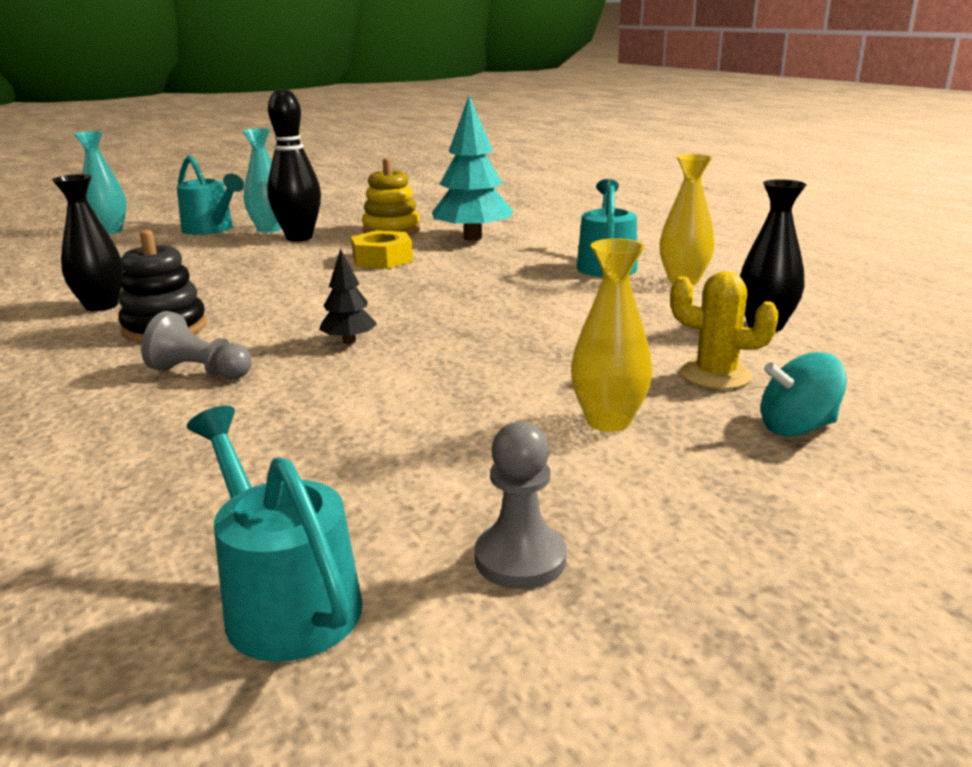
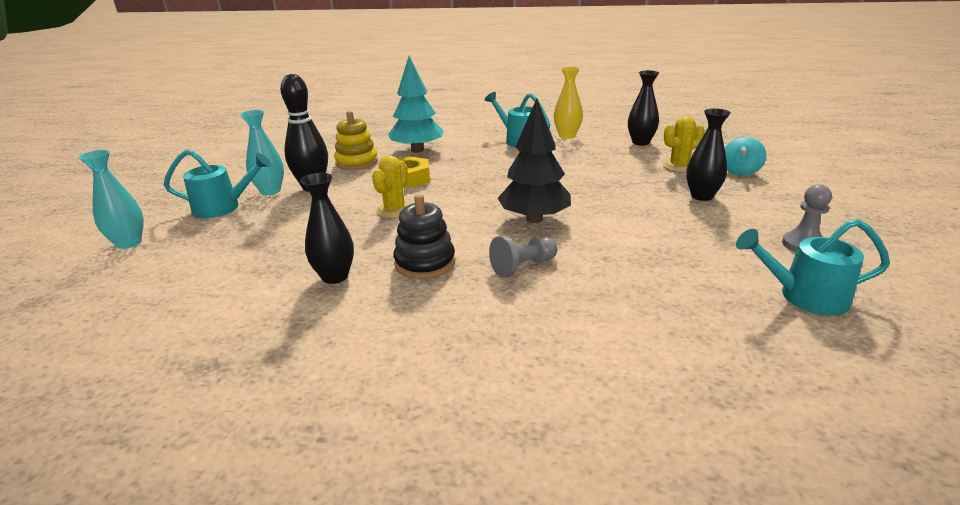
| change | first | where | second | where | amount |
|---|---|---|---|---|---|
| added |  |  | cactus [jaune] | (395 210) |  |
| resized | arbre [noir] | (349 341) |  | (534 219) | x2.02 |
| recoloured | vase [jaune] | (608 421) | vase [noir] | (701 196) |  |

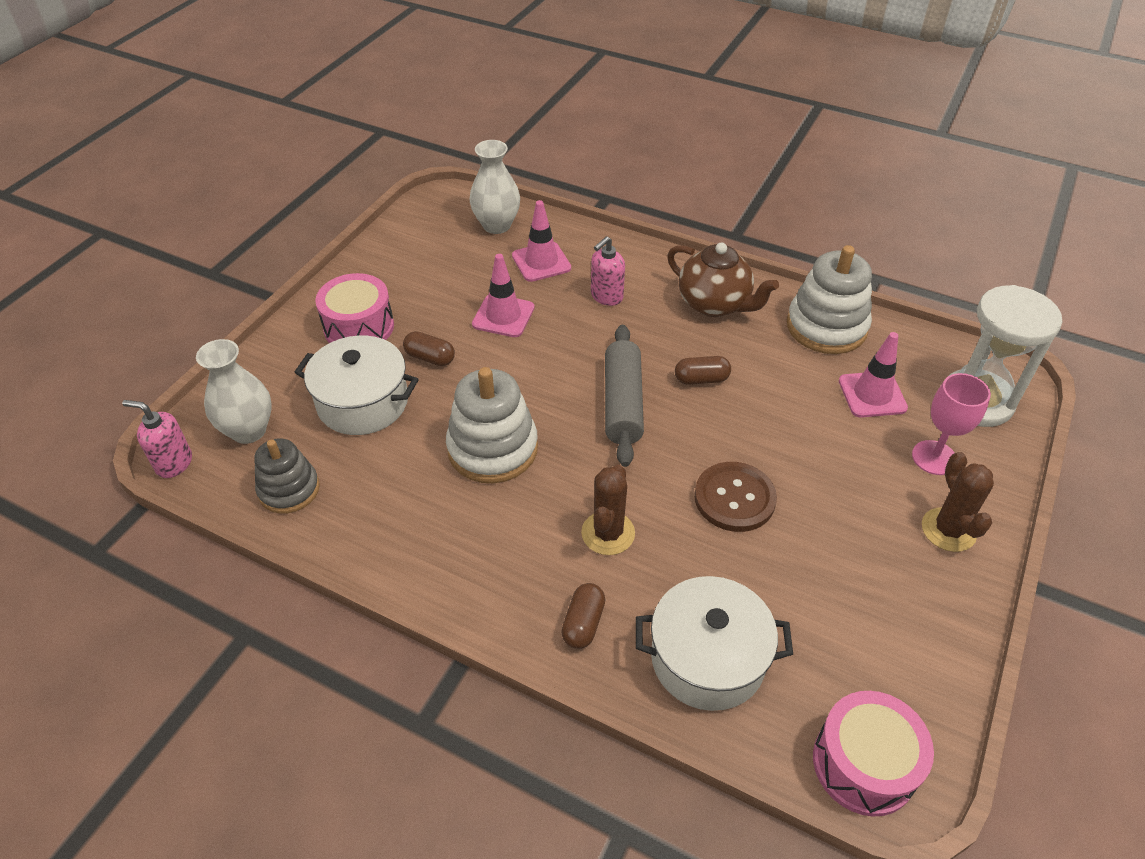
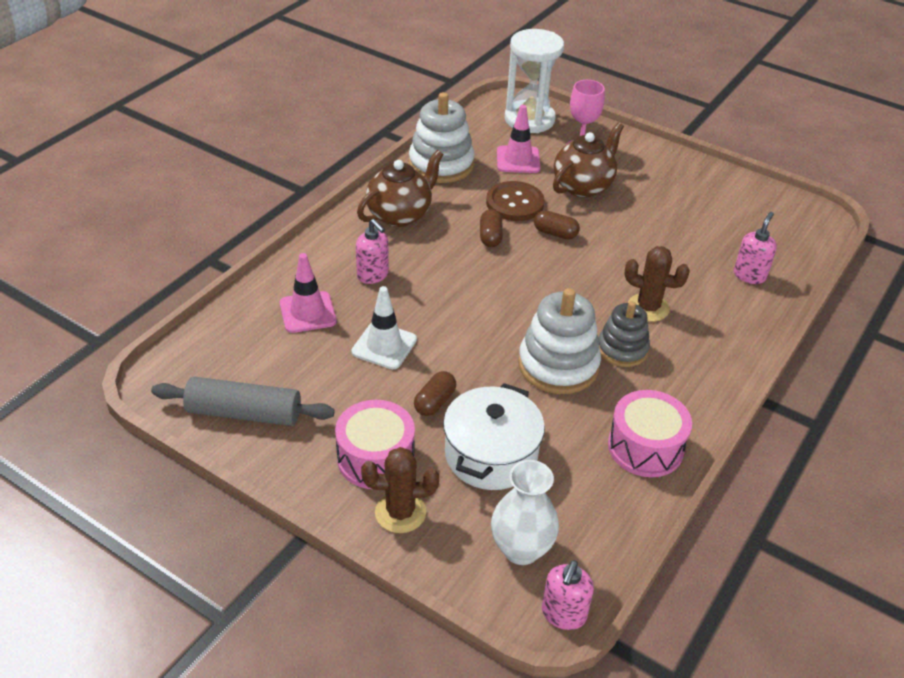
| change | first | where | second | where | amount |
|---|---|---|---|---|---|
| moved | rouleau à pâtisserie [gris] | (623 403) |  | (244 413) |  |
| recoloured | cône de chantier [rose] | (503 316) | cône de chantier [blanc] | (384 346) |  |
| moved | cactus [marron] | (948 530) |  | (400 512) |  |
| moved | bouton [marron] | (734 498) |  | (515 203) |  |
| moved | gélule [marron] | (583 623) |  | (555 233) |  |
| added |  |  | théière [marron] | (583 186) |  |
| moved | jouet à empiler [gris] | (289 489) |  | (622 349) |  |
| moved | tambour [rose] | (864 764) |  | (645 447) |  |
| replaced | marmite [blanc] | (707 658) | distributeur de savon [rose] | (749 275) |  |
| removed | vase [blanc] | (496 225) |  |  |  |

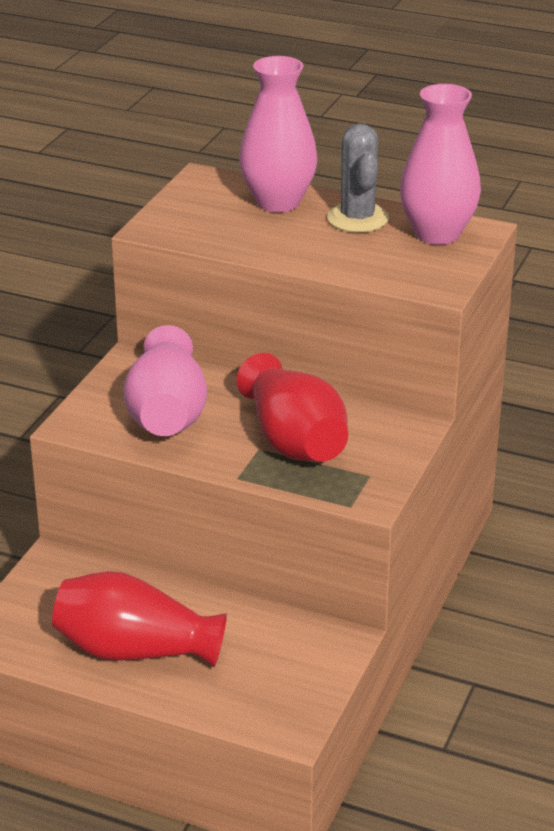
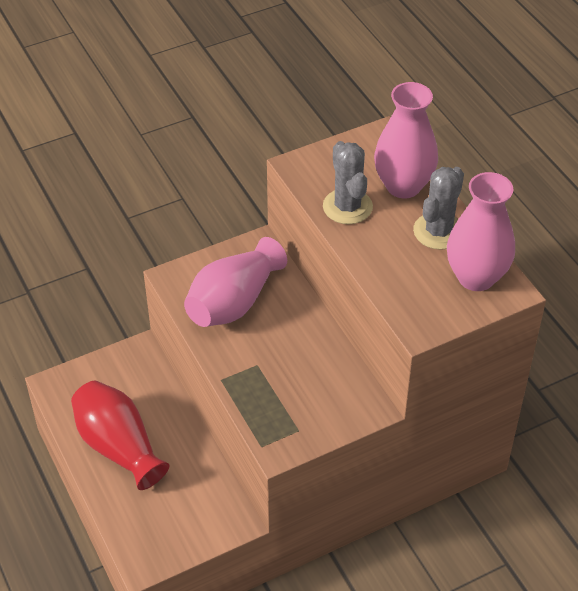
| change | first | where | second | where | amount |
|---|---|---|---|---|---|
| added |  |  | cactus [gris] | (347 207) |  |
| removed | vase [rouge] | (294 441) |  |  |  |

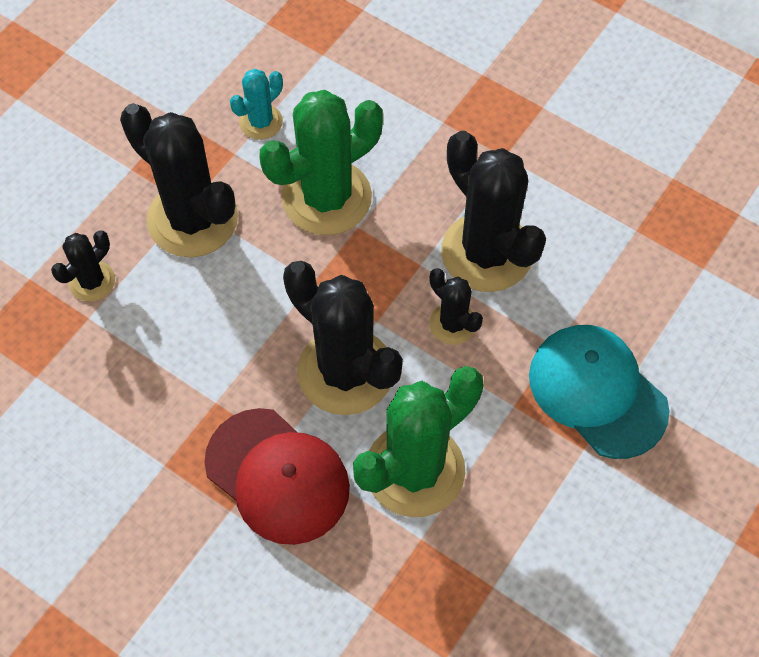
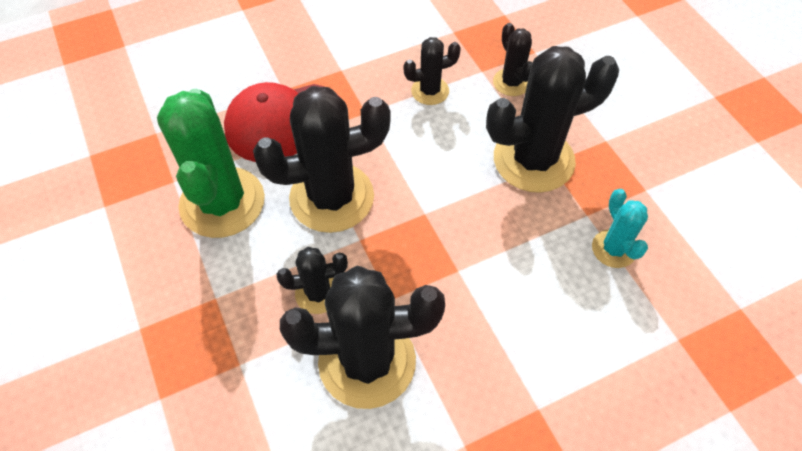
| change | first | where | second | where | amount |
|---|---|---|---|---|---|
| added |  |  | cactus [noir] | (430 91) |  |
| removed | cactus [vert] | (326 197) |  |  |  |
| removed | casquette [turquoise] | (597 392) |  |  |  |

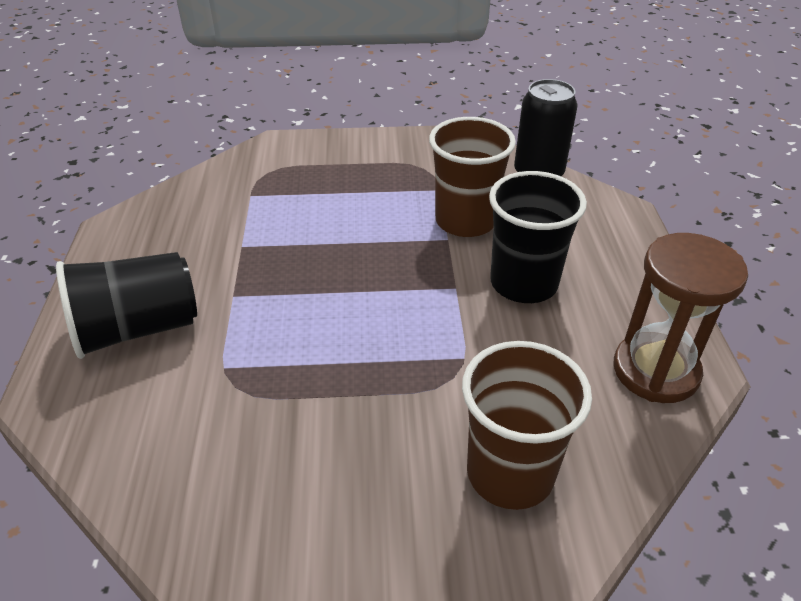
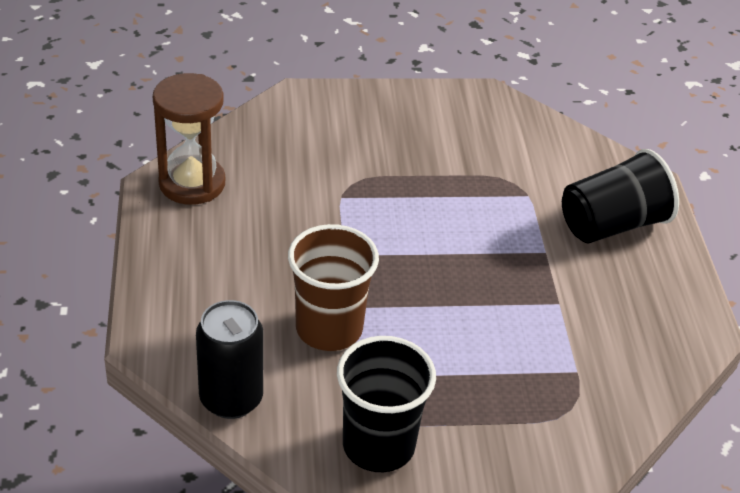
| change | first | where | second | where | amount |
|---|---|---|---|---|---|
| moved | gobelet [noir] | (523 283) |  | (378 445) |  |
| removed | gobelet [marron] | (510 473) |  |  |  |

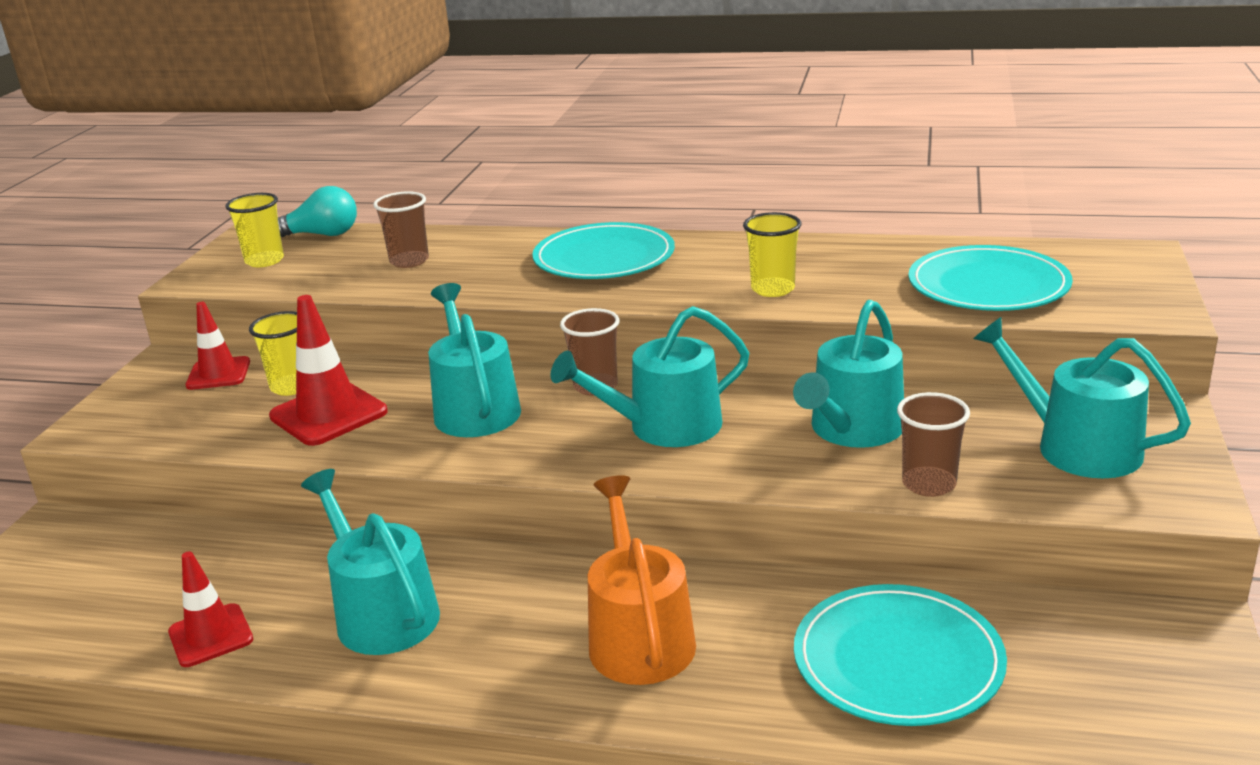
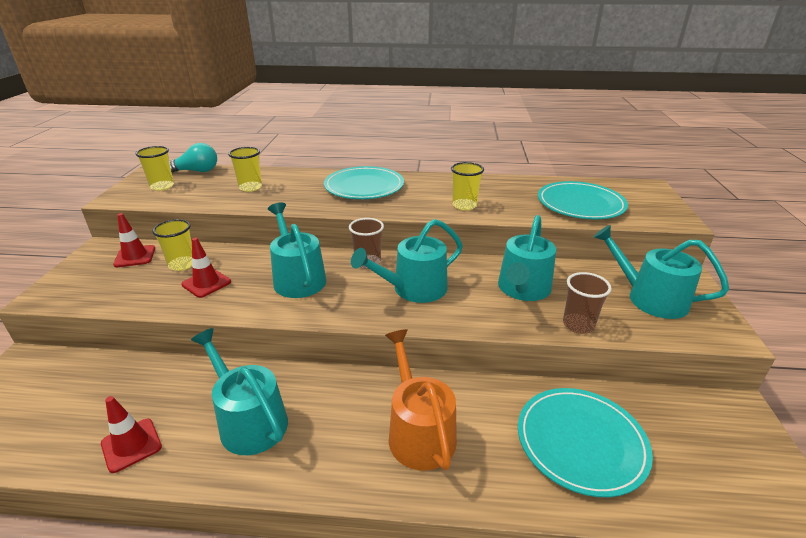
| change | first | where | second | where | amount |
|---|---|---|---|---|---|
| resized | cône de chantier [rouge] | (328 414) |  | (206 283) | x0.66 |
| recoloured | gobelet [marron] | (409 261) | gobelet [jaune] | (250 187) |  |

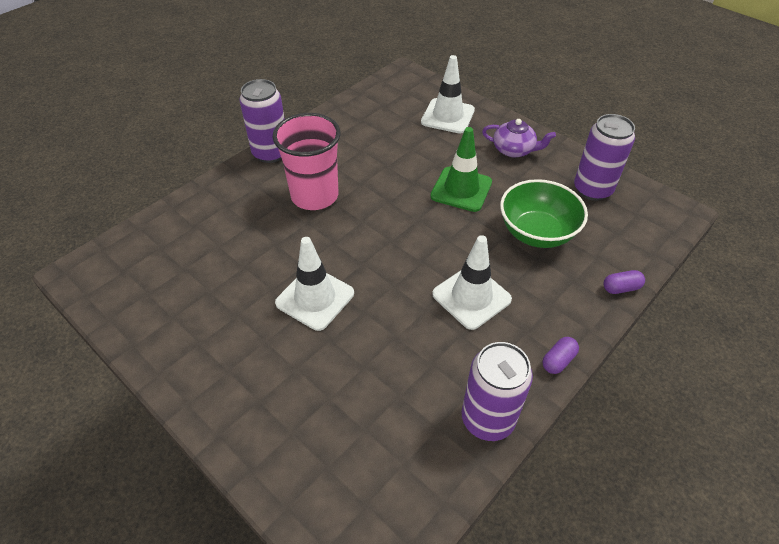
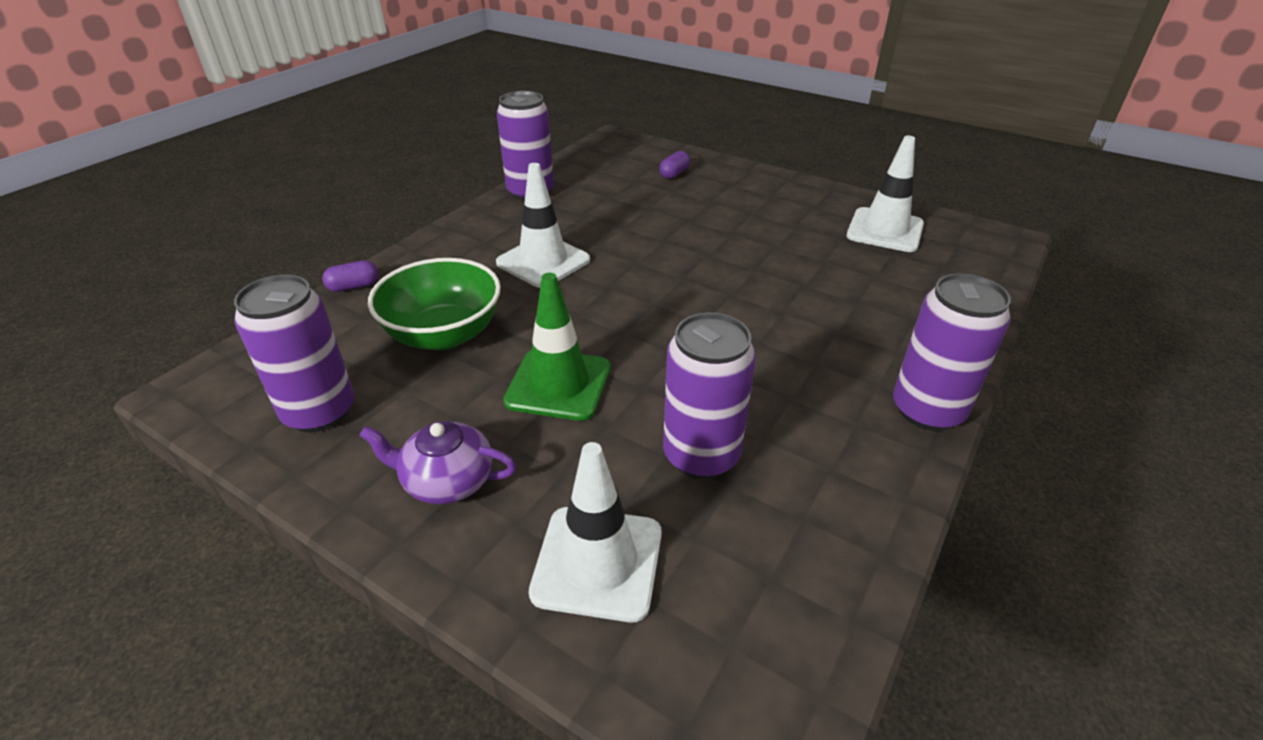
| change | first | where | second | where | amount |
|---|---|---|---|---|---|
| moved | gélule [violet] | (558 360) |  | (674 174) |  |
| added |  |  | canette [violet] | (701 455) |  |
| moved | cône de chantier [blanc] | (315 298) |  | (885 230) |  |
| removed | gobelet [rose] | (314 195) |  |  |  |

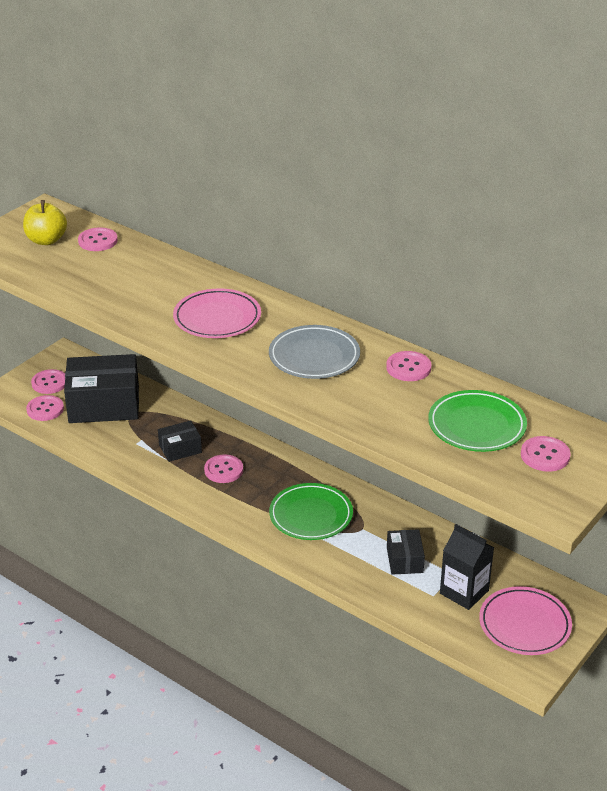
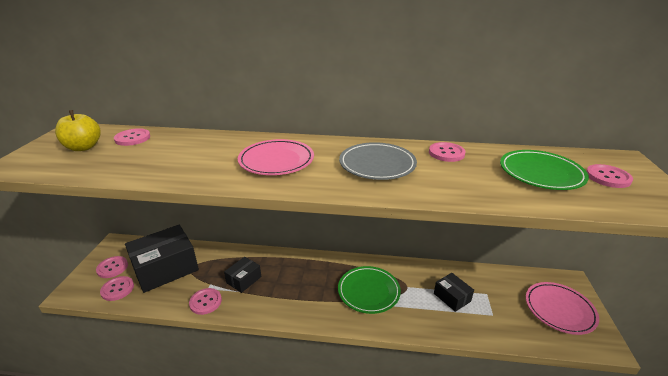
| change | first | where | second | where | amount |
|---|---|---|---|---|---|
| moved | bouton [rose] | (223 470) |  | (205 302) |  |
| removed | brique de lait [noir] | (464 592) |  |  |  |

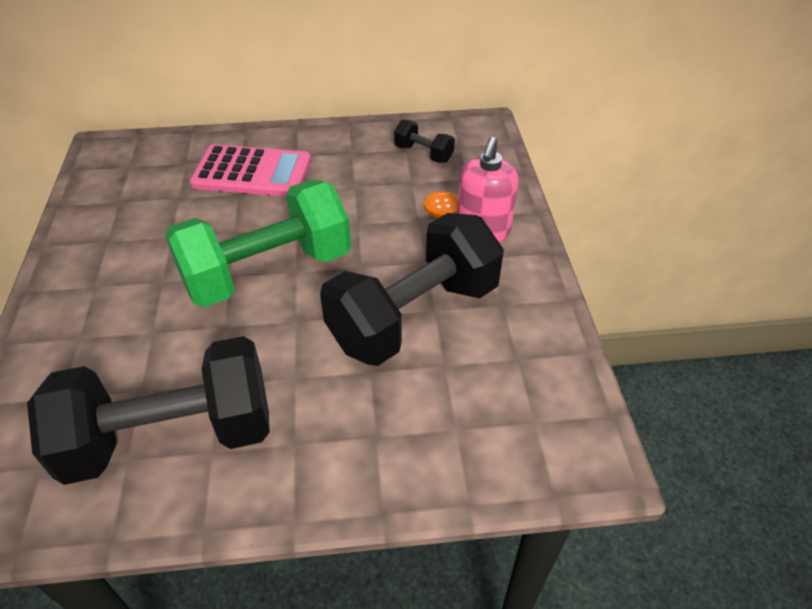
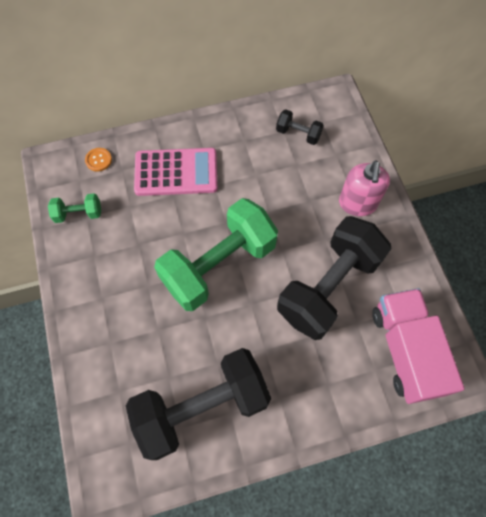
| change | first | where | second | where | amount |
|---|---|---|---|---|---|
| added |  |  | haltère [vert] | (78 213) |  |
| moved | bouton [orange] | (442 206) |  | (98 160) |  |
| added |  |  | camion [rose] | (405 350) |  |

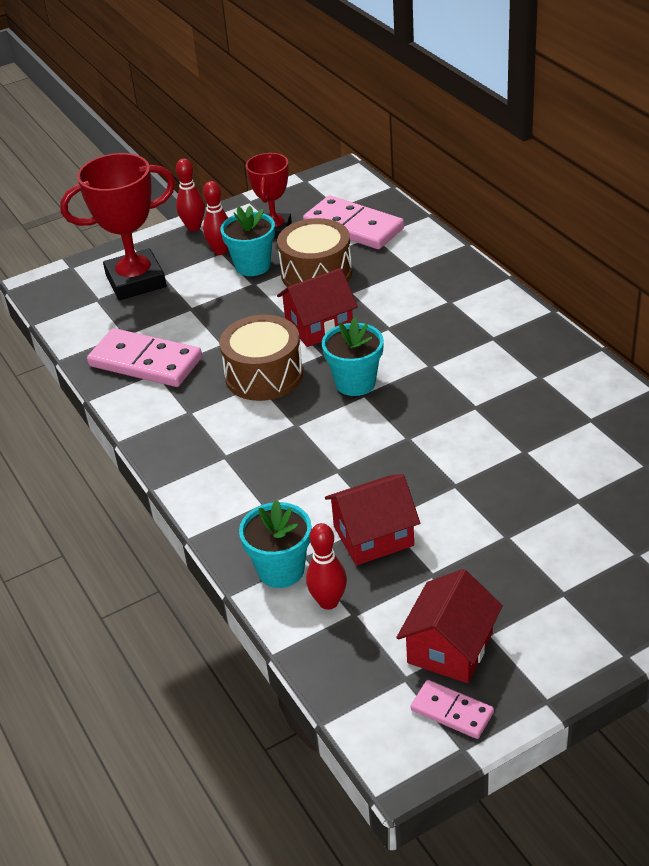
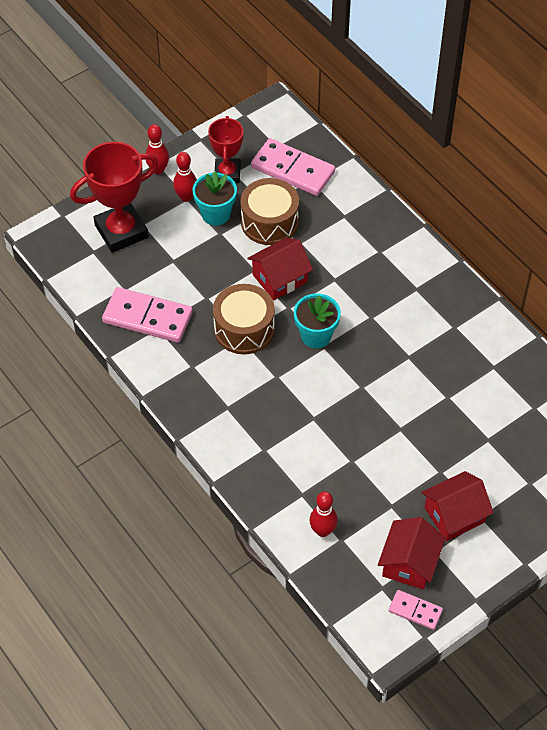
| change | first | where | second | where | amount |
|---|---|---|---|---|---|
| moved | maison [rouge] | (373 536) |  | (454 515) |  |
| removed | pot de fleurs [turquoise] | (281 570) |  |  |  |

